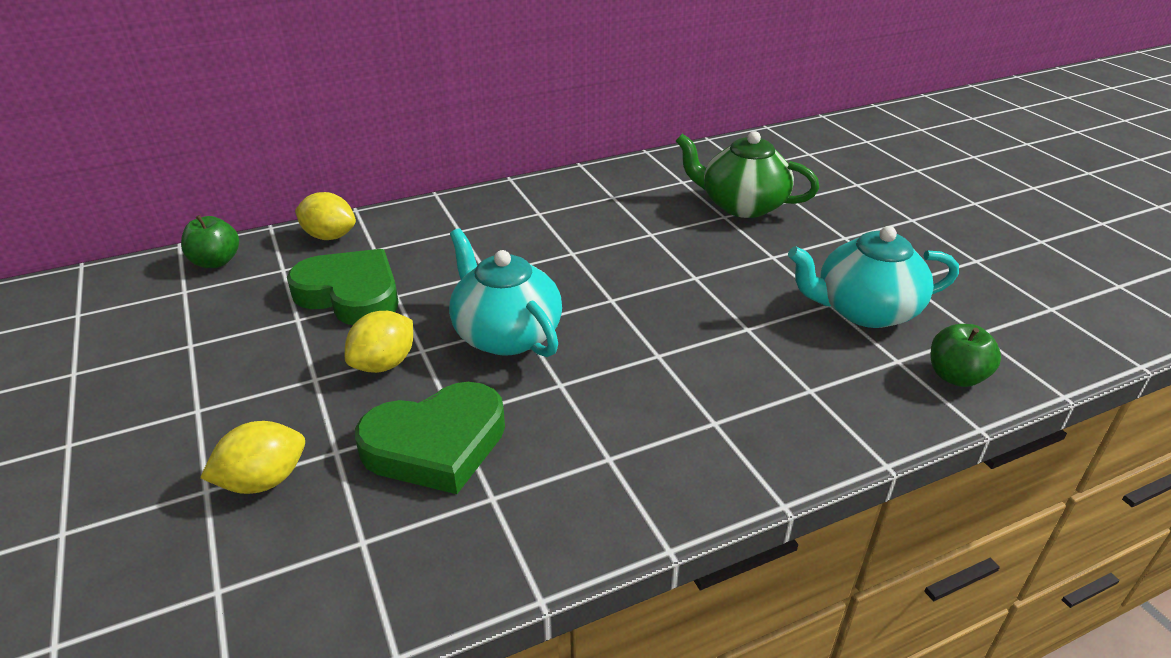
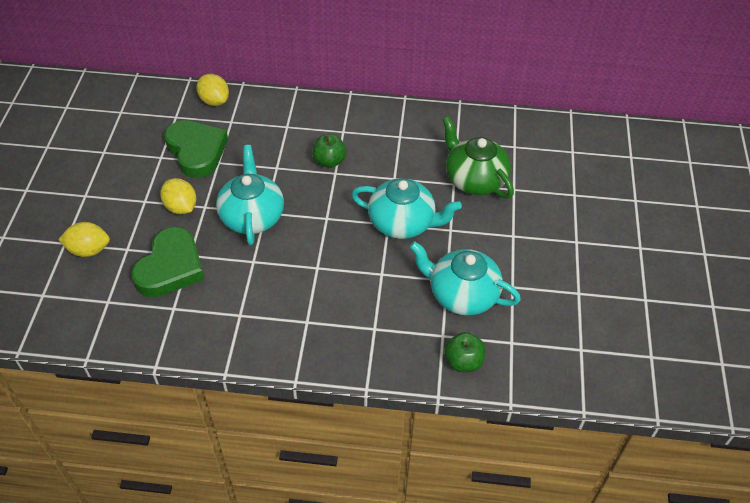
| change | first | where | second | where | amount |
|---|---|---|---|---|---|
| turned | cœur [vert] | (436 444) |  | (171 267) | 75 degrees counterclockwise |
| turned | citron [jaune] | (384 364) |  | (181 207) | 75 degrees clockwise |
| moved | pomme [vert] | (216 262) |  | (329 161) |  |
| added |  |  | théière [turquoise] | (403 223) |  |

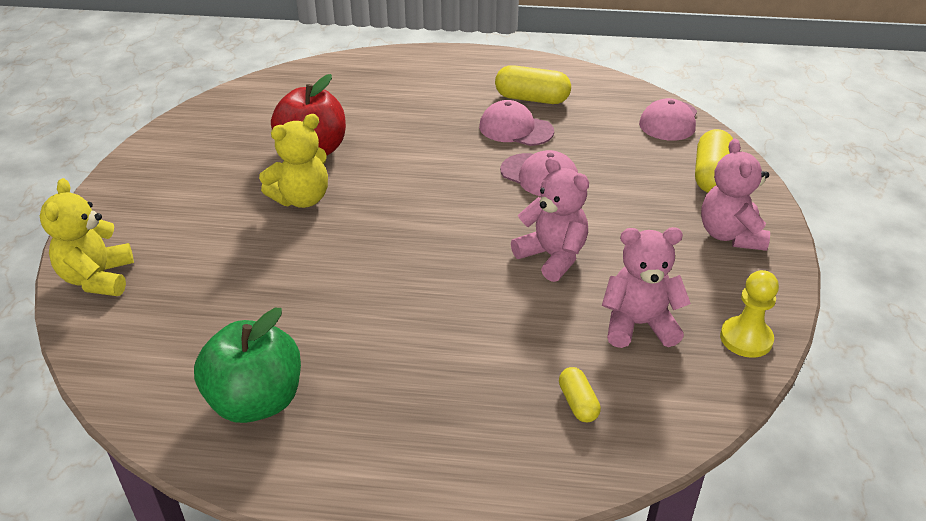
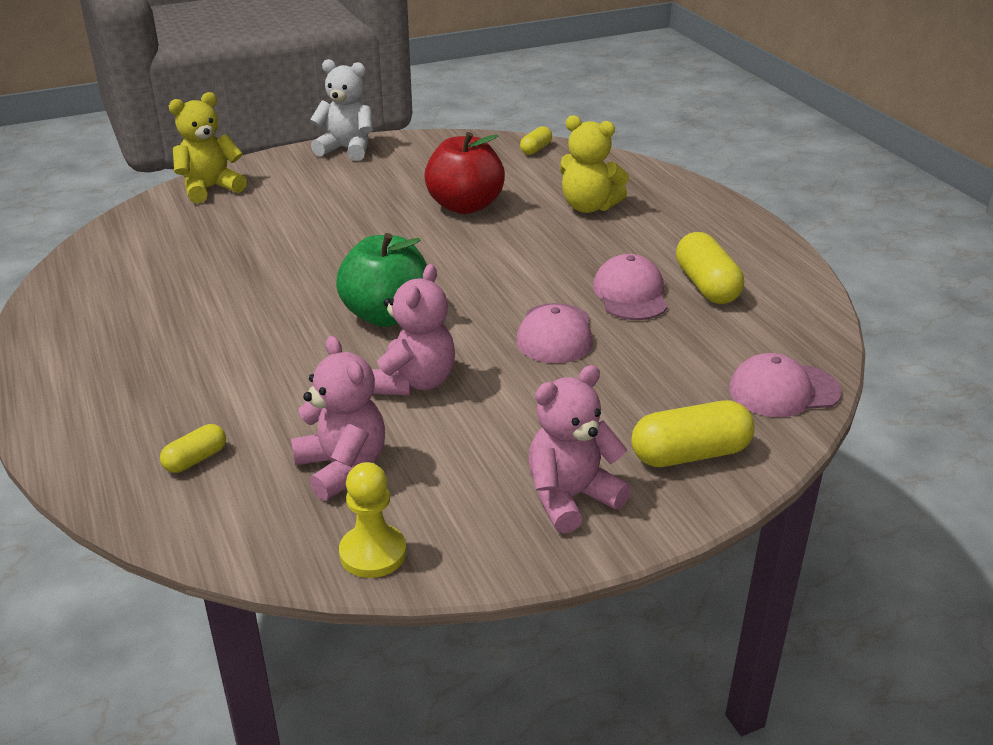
| change | first | where | second | where | amount |
|---|---|---|---|---|---|
| added |  |  | ours en peluche [blanc] | (347 149) |  |
| moved | pomme [vert] | (256 401) |  | (387 315) |  |
| added |  |  | gélule [jaune] | (535 149) |  |
| moved | ours en peluche [jaune] | (302 199) |  | (588 207) |  |

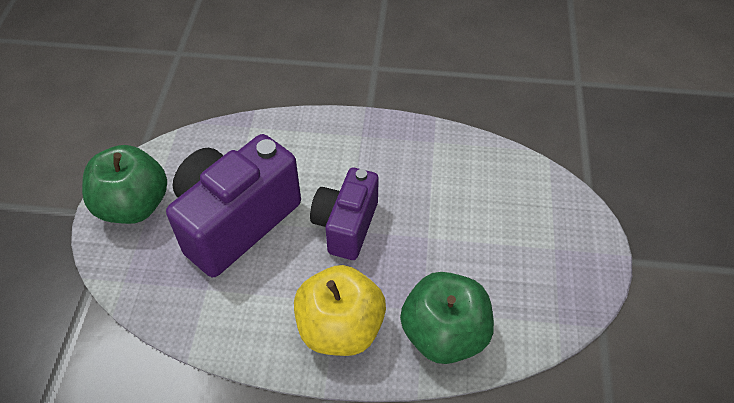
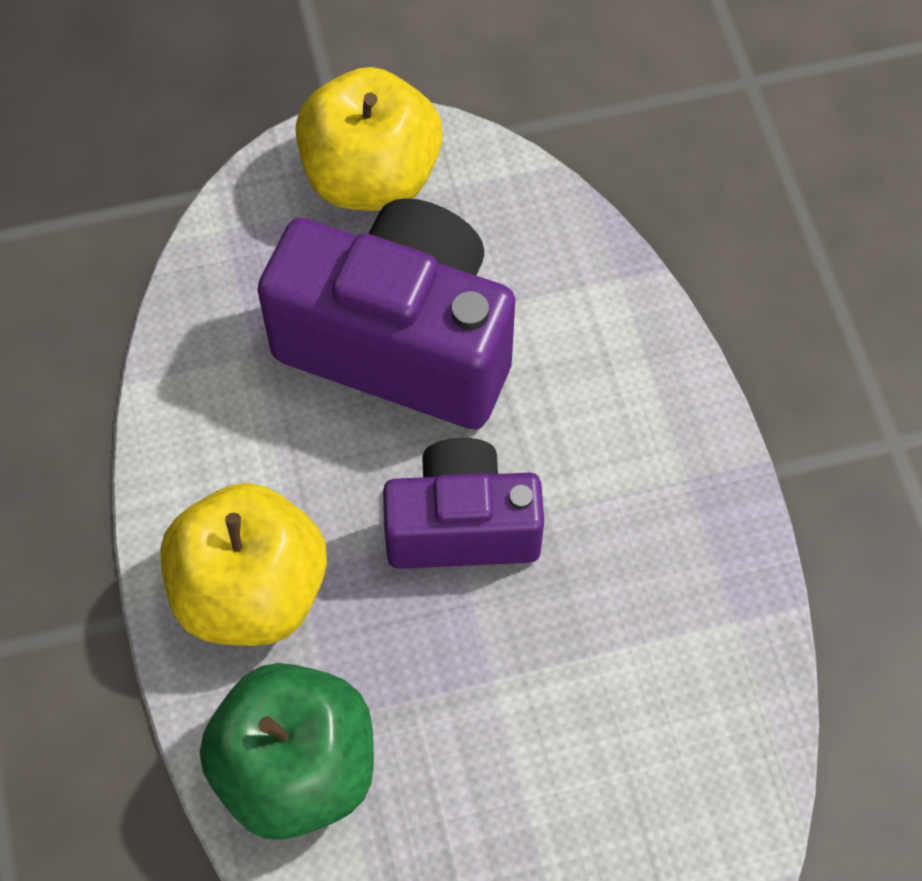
| change | first | where | second | where | amount |
|---|---|---|---|---|---|
| recoloured | pomme [vert] | (134 205) | pomme [jaune] | (371 177) |  |

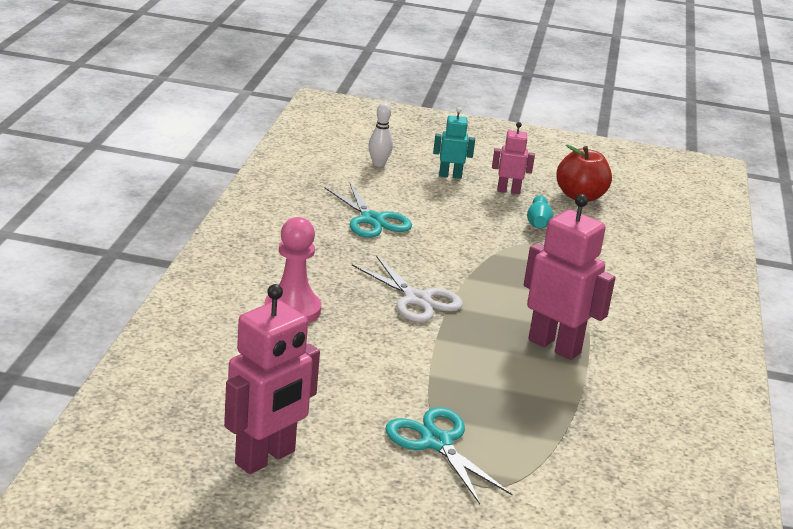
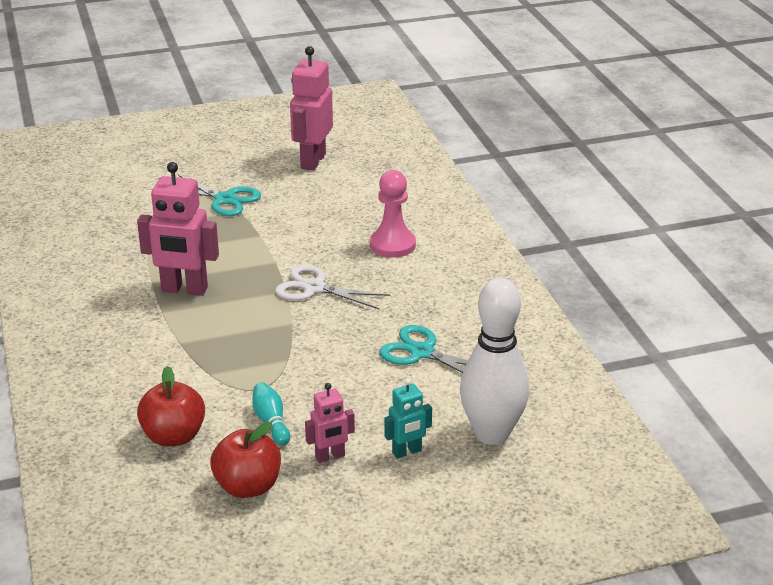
| change | first | where | second | where | amount |
|---|---|---|---|---|---|
| added |  |  | pomme [rouge] | (174 436) |  |
| resized | quille [blanc] | (378 164) |  | (492 434) | x2.27 |

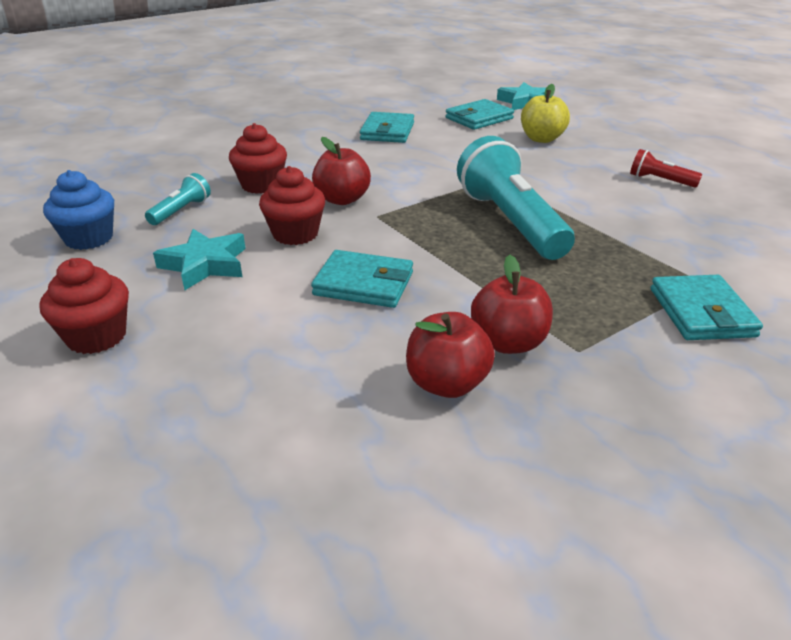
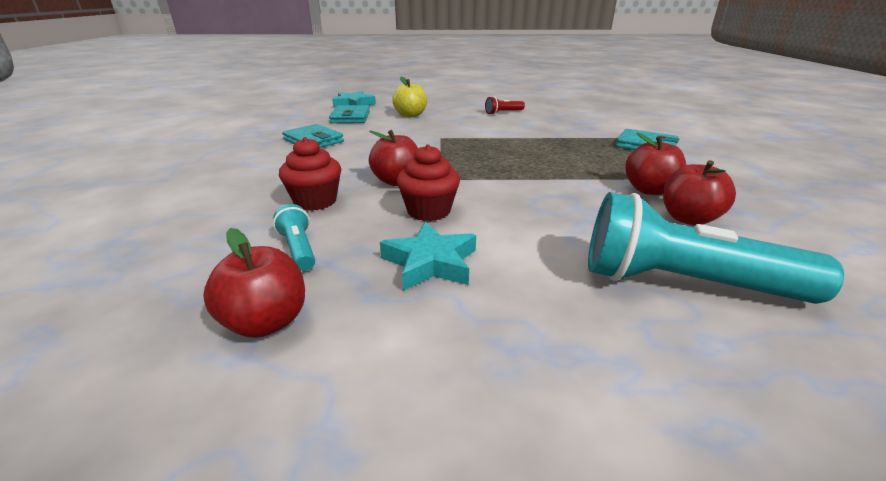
| change | first | where | second | where | amount |
|---|---|---|---|---|---|
| replaced | muffin [bleu] | (89 238) | pomme [rouge] | (266 322) |  |
| moved | lampe de poche [turquoise] | (510 222) |  | (682 284) |  |
| removed | muffin [rouge] | (97 336) |  |  |  |
| removed | portefeuille [turquoise] | (364 284) |  |  |  |

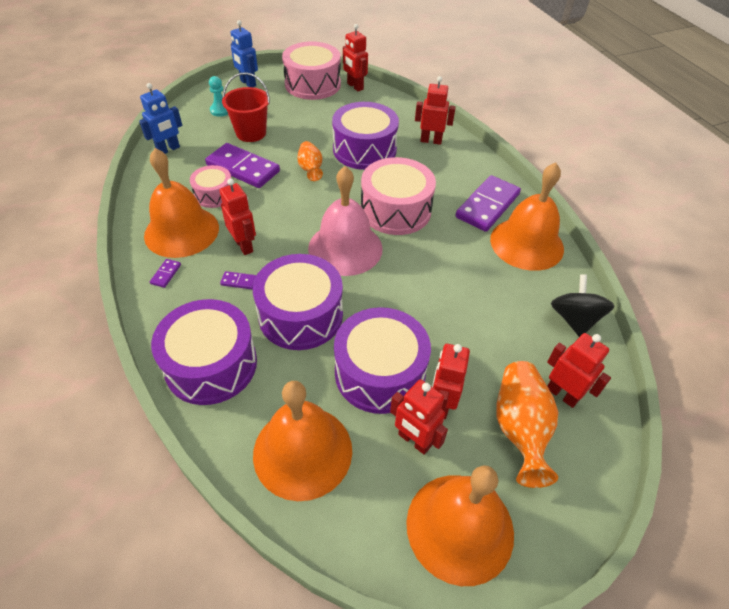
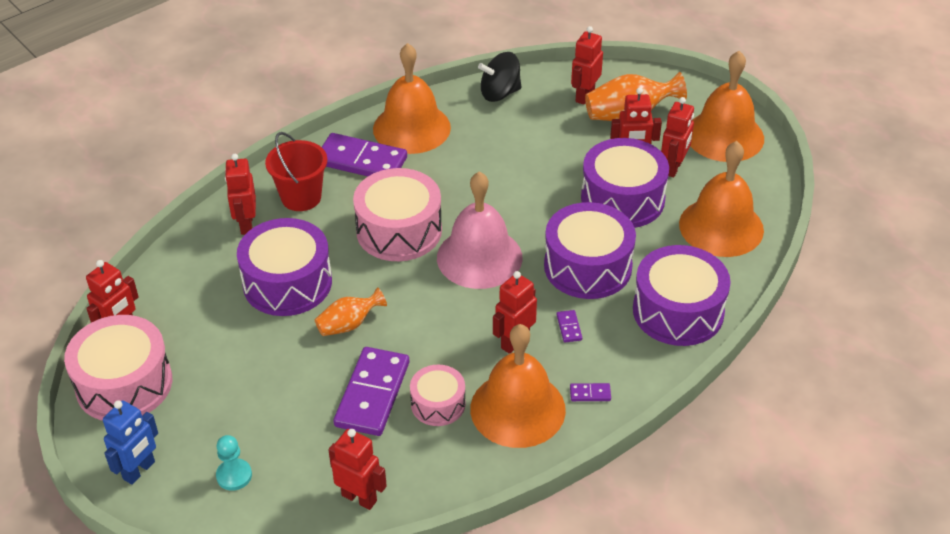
| change | first | where | second | where | amount |
|---|---|---|---|---|---|
| moved | seau [rouge] | (251 133) |  | (301 197) |  |
| recoloured | robot [bleu] | (168 149) | robot [rouge] | (359 498) |  |

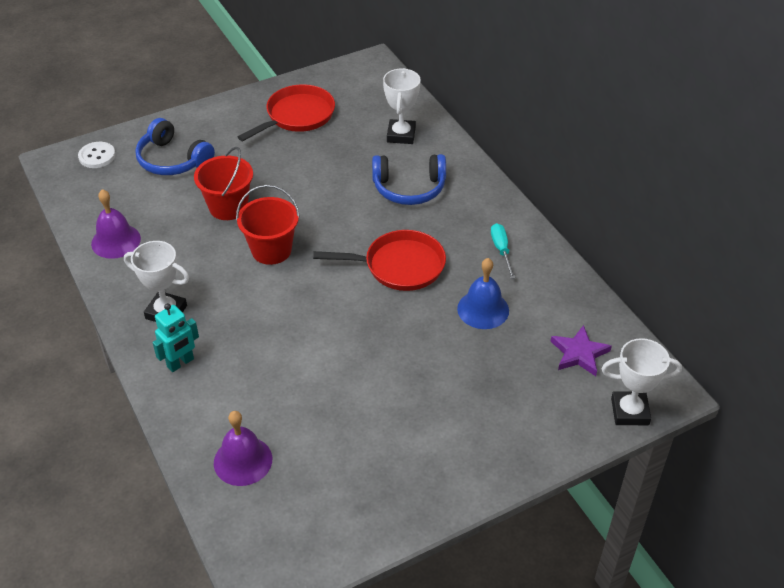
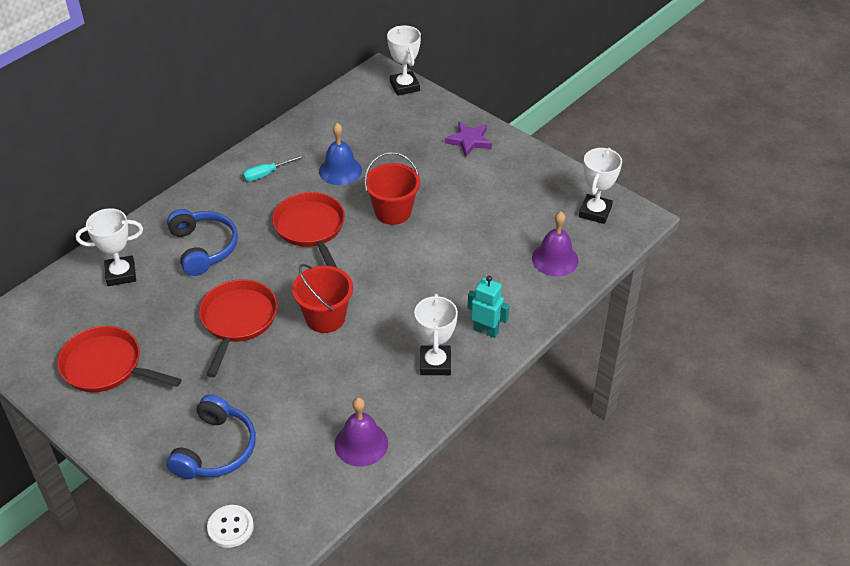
| change | first | where | second | where | amount |
|---|---|---|---|---|---|
| added |  |  | poêle [rouge] | (238 320) |  |
| moved | seau [rouge] | (228 207) |  | (393 212) |  |
| moved | étoile [violet] | (579 353) |  | (469 141) |  |
| added |  |  | trophée [blanc] | (595 212) |  |

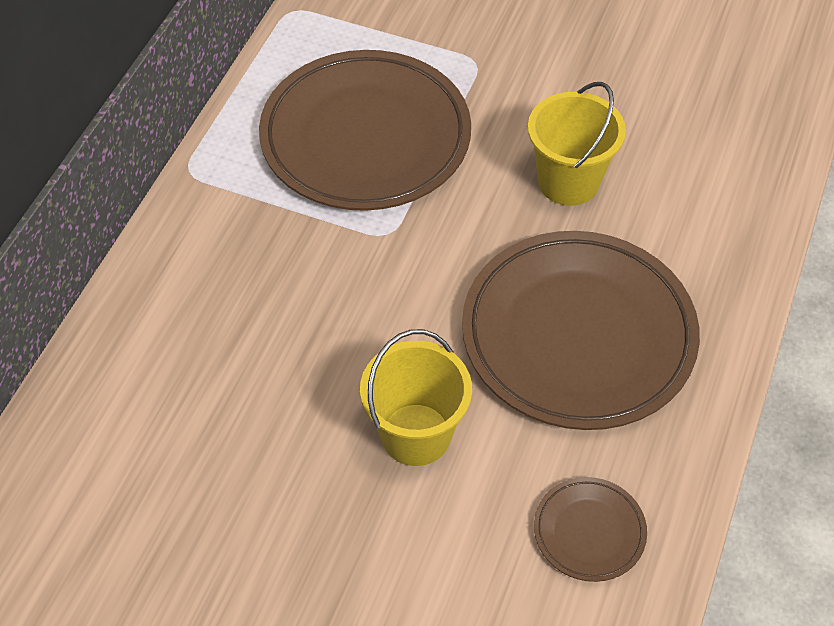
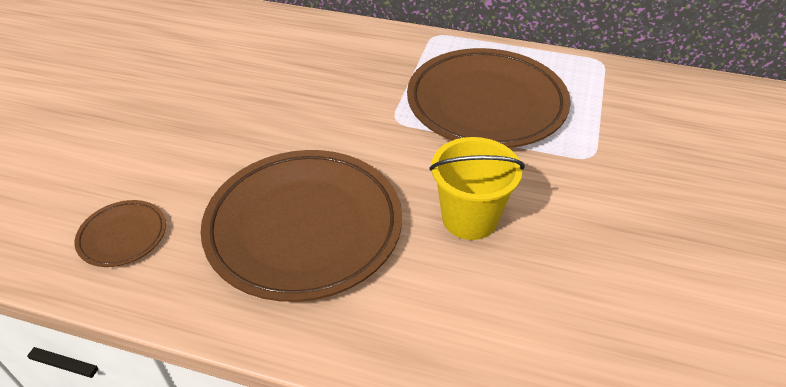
| change | first | where | second | where | amount |
|---|---|---|---|---|---|
| removed | seau [jaune] | (416 434) |  |  |  |

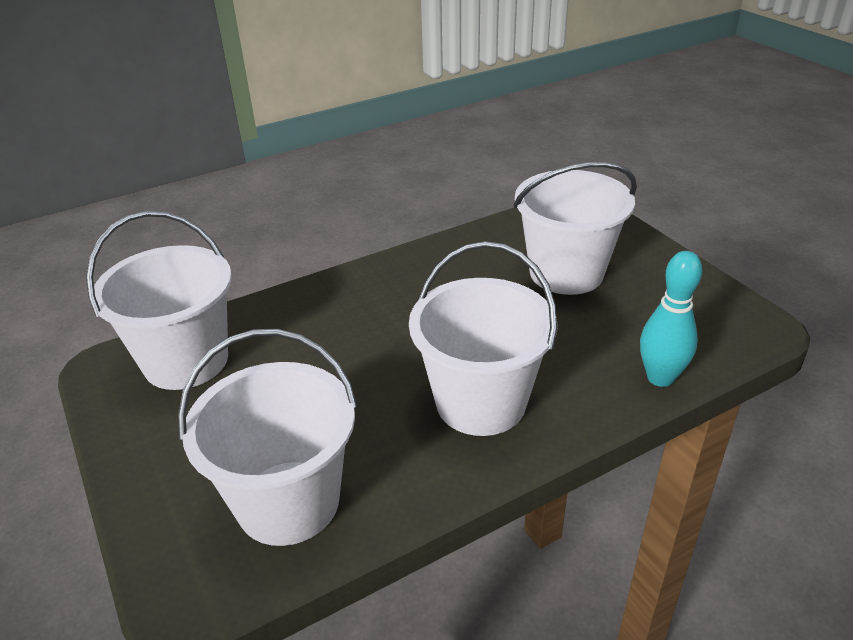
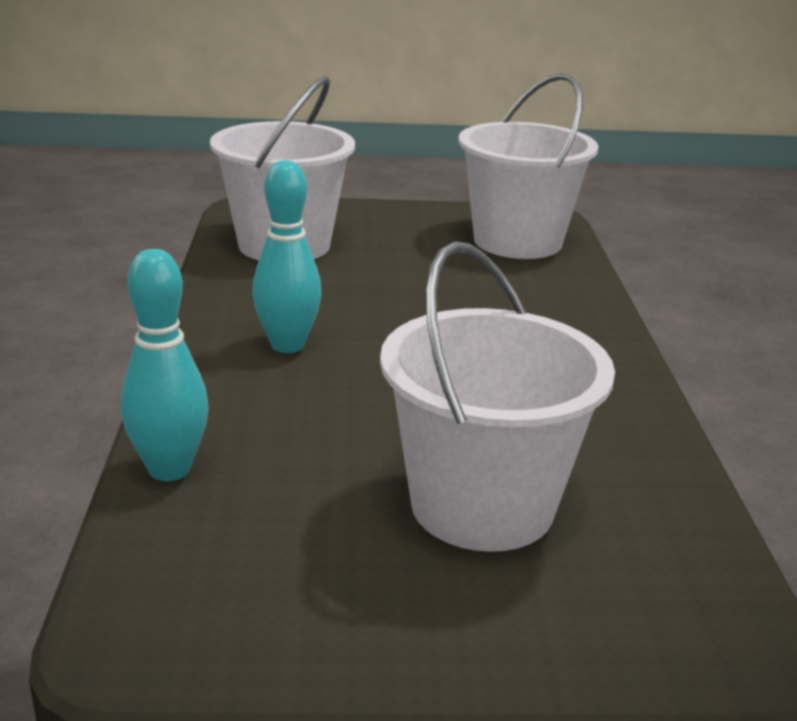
| change | first | where | second | where | amount |
|---|---|---|---|---|---|
| replaced | seau [blanc] | (480 402) | quille [turquoise] | (287 345) |  |

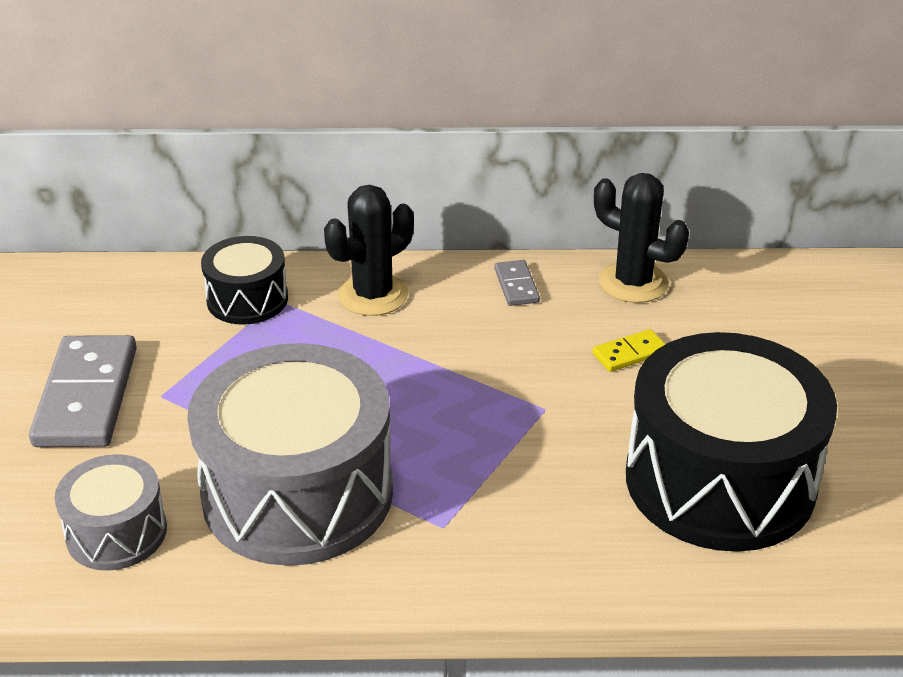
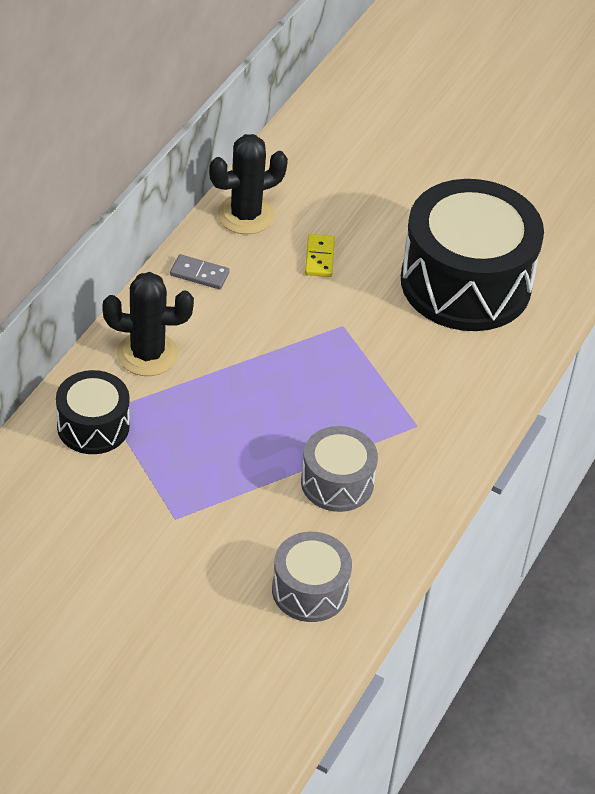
| change | first | where | second | where | amount |
|---|---|---|---|---|---|
| turned | cactus [noir] | (373 295) |  | (147 354) | 75 degrees counterclockwise |
| resized | tambour [gris] | (297 493) |  | (337 482) | x0.51 |
| removed | domino [gris] | (87 396) |  |  |  |

